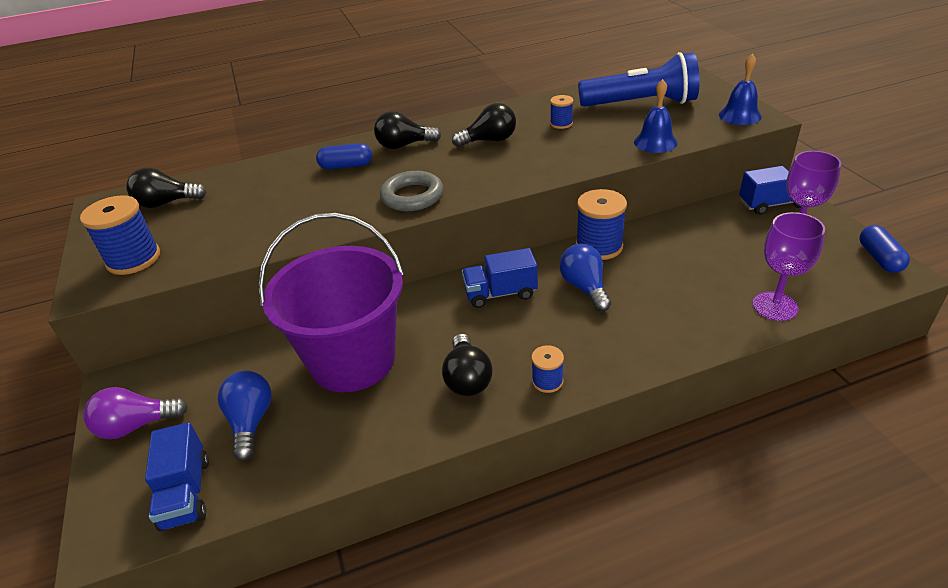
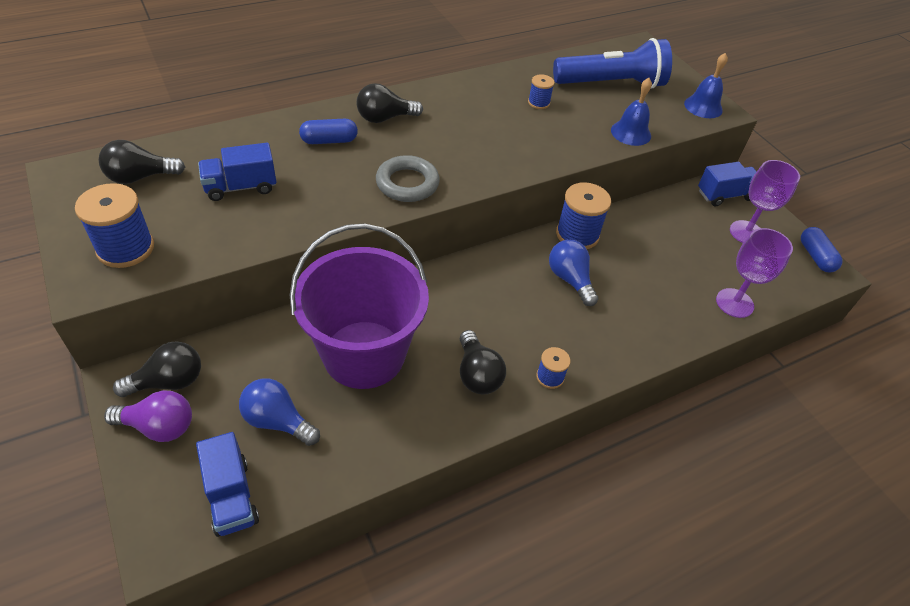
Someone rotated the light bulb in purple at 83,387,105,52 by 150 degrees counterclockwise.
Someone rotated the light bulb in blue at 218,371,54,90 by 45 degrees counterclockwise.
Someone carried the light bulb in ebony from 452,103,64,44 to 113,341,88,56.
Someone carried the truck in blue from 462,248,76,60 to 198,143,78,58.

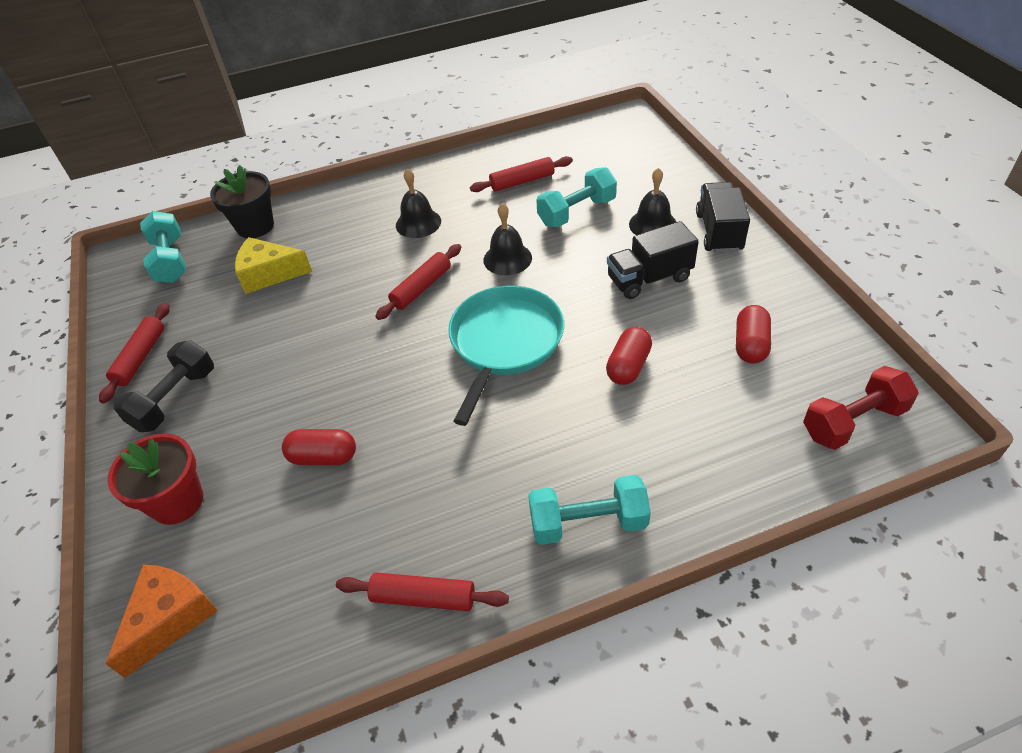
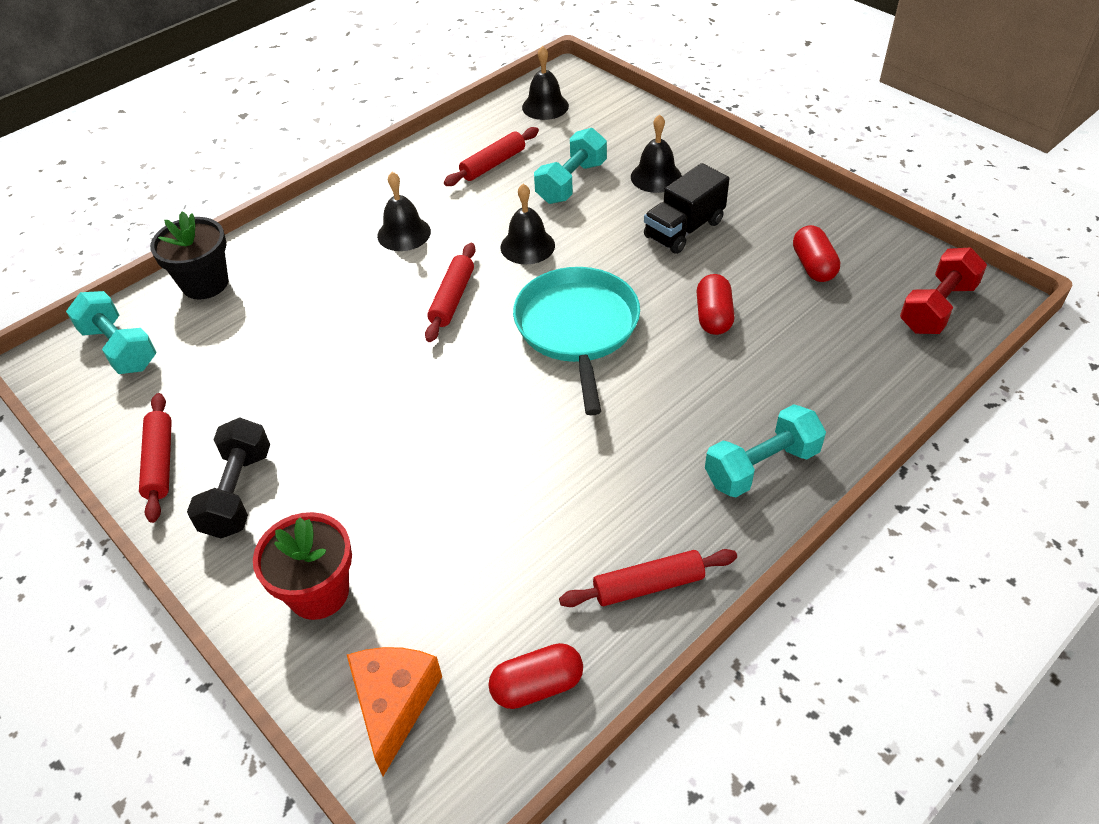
Someone took away the cheese in bright yellow at 235,237,77,57.
Someone carried the capsule in crimson from 282,429,74,36 to 488,643,95,66.
Someone took away the truck in ebony at 696,182,54,71.
Someone put down the bell in ebony at 522,46,47,74.

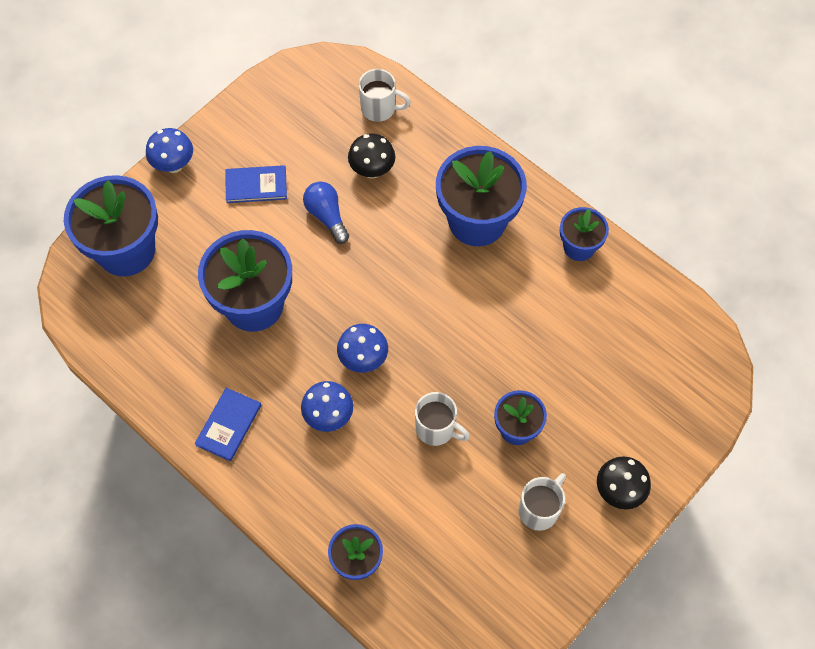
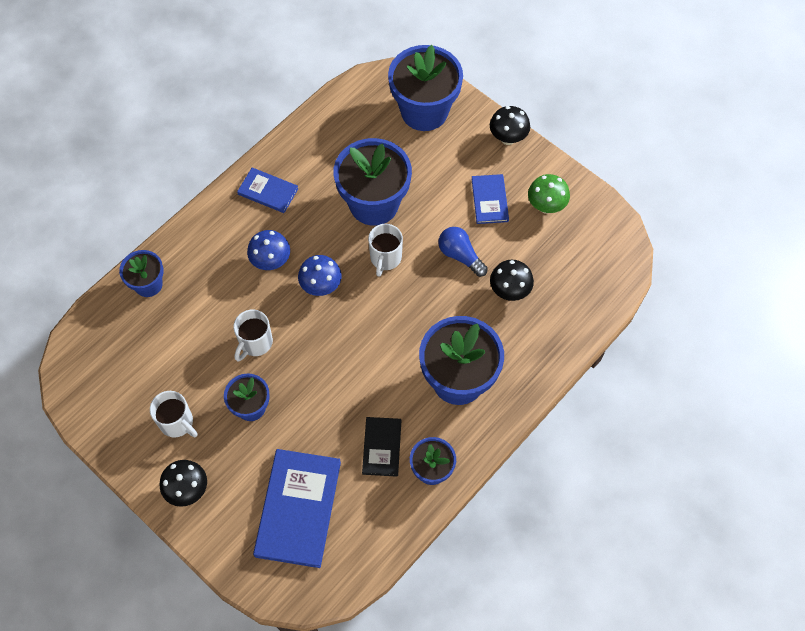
Someone repainted the mushroom in blue at 146,128,47,45, which became the mushroom in ebony at 490,106,40,39.
Someone rotated the light bulb in blue at 303,182,46,62 by 105 degrees counterclockwise.
Someone carried the mug in snow-white from 359,69,52,53 to 368,224,35,53.
Someone put down the hardback in blue at 253,449,88,119.
Someone put down the hardback in ebony at 362,417,39,60.
Someone put down the mushroom in green at 528,174,42,40.

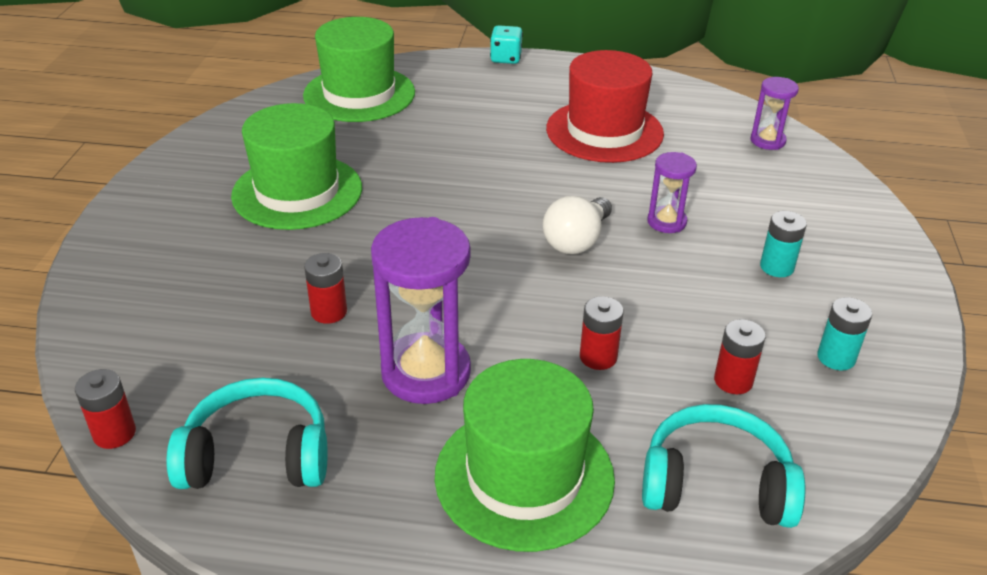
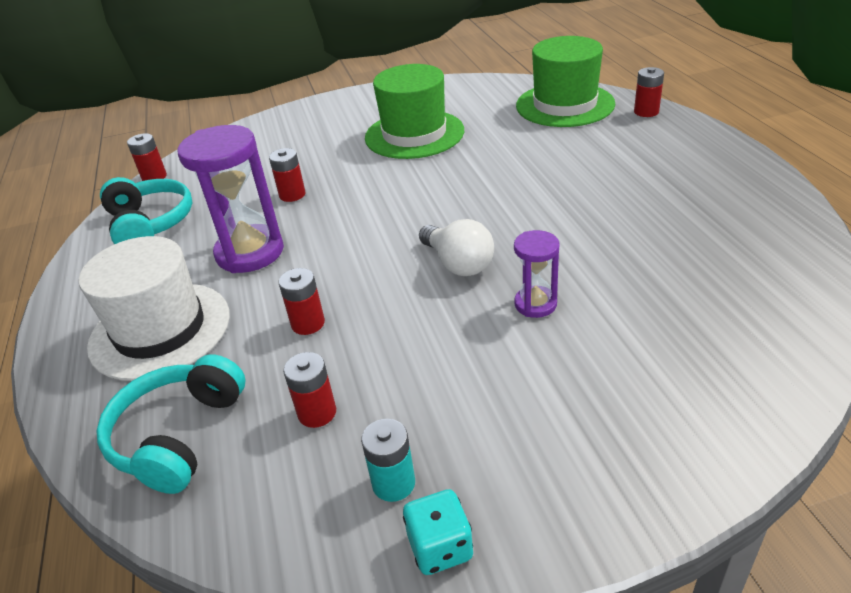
Someone repainted the top hat in green at 435,359,180,193, which became the top hat in snow-white at 78,236,152,145.
Someone carried the game die in turquoise from 490,25,33,39 to 403,489,70,86.
Someone rotated the light bulb in snow-white at 543,196,69,58 by 135 degrees counterclockwise.
Someone took away the top hat in crimson at 546,50,118,113.
Someone rotated the over-ear headphones in turquoise at 642,404,163,124 by 150 degrees counterclockwise.
Someone took away the sand timer in purple at 750,77,49,73.
Someone took away the battery in turquoise at 760,211,47,66.
Someone put down the battery in crimson at 634,67,30,50.

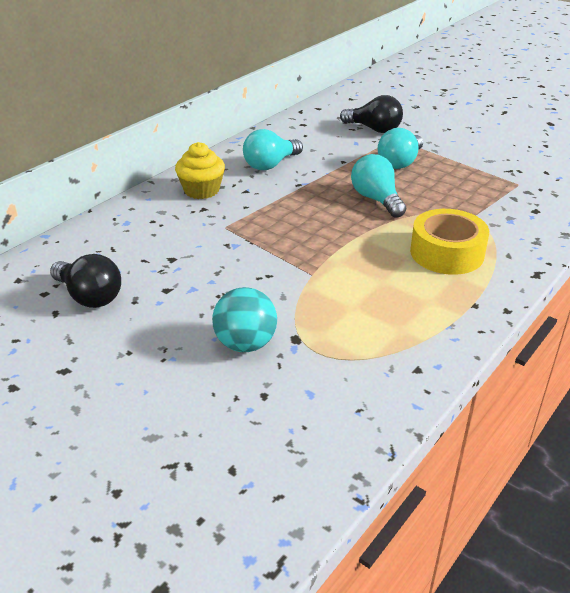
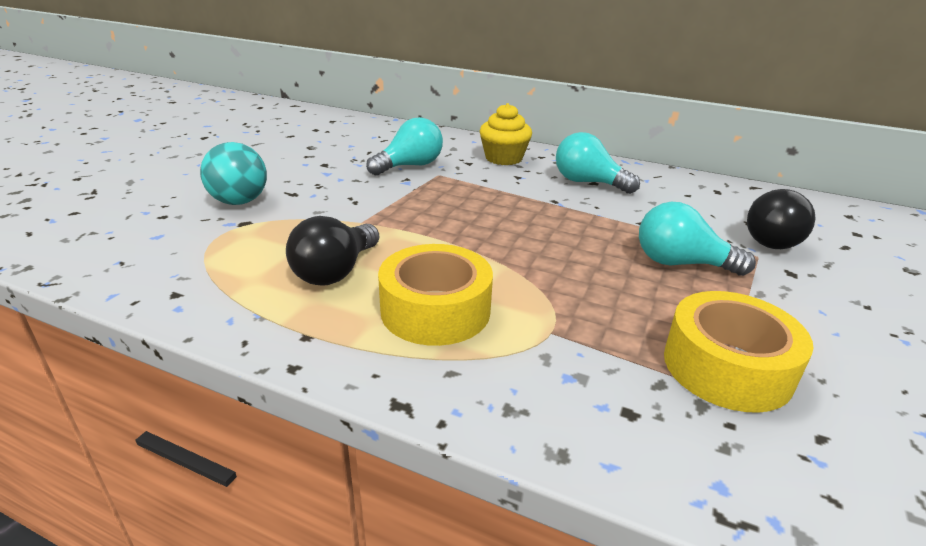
Someone carried the light bulb in ebony from 50,254,71,54 to 286,216,93,70.
Someone carried the light bulb in turquoise from 351,154,55,64 to 366,117,77,59.
Someone put down the tape in bright yellow at 664,291,150,122.

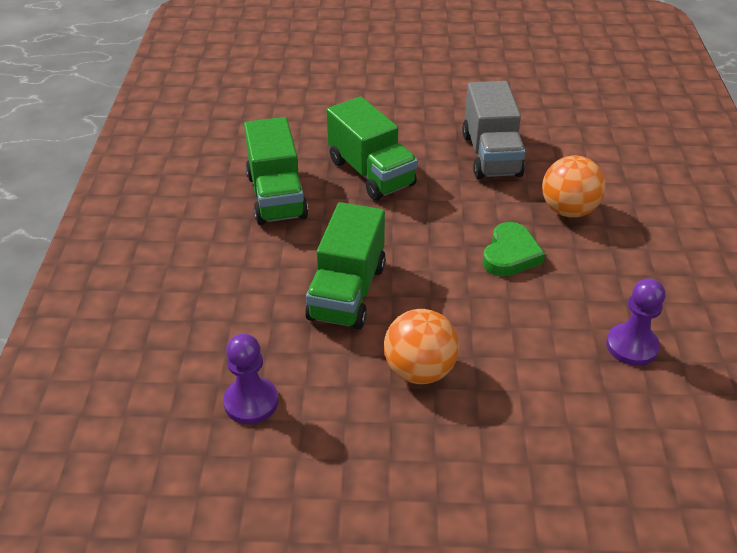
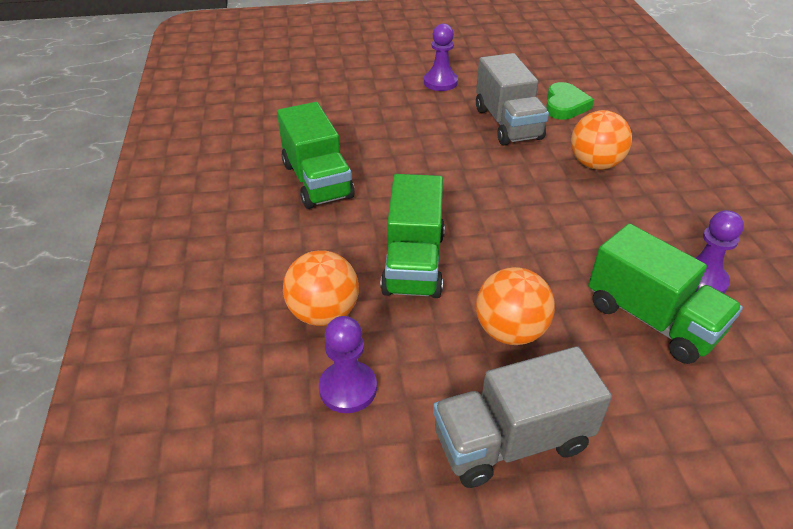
Someone carried the truck in green from 327,96,91,104 to 588,223,155,141.
Someone carried the heart shape in green from 483,222,62,55 to 546,82,48,38.
Someone put down the play ball in bright orange at 283,250,76,76.
Someone put down the game pawn in purple at 424,24,34,67.
Someone put down the truck in grey at 433,346,179,142.

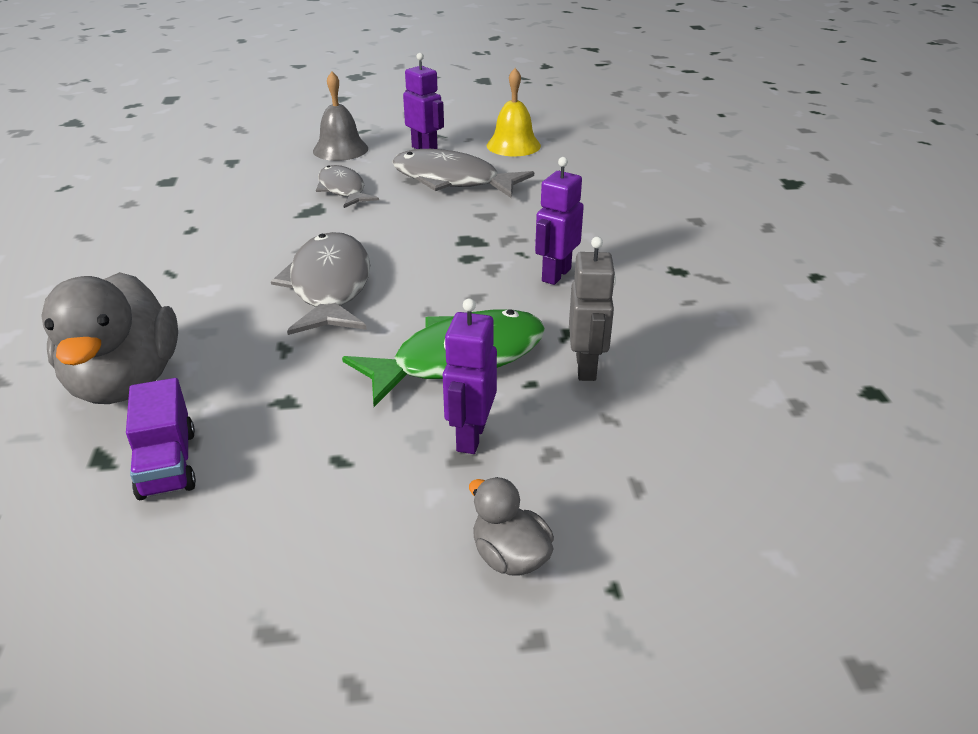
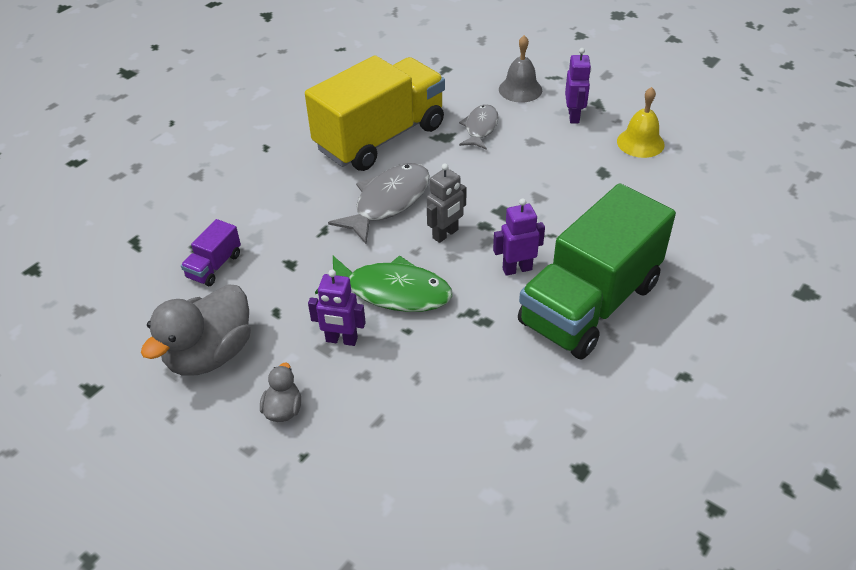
Someone carried the toy duck in grey from 41,272,137,132 to 141,284,110,91.
Someone took away the toy fish in grey at 392,149,142,49.
Someone rotated the toy robot in purple at 443,298,54,156 by 135 degrees counterclockwise.
Someone carried the toy robot in grey from 569,237,47,144 to 427,164,40,79.
Someone put down the truck in bright yellow at 305,56,140,115.
Someone put down the truck in green at 518,183,158,176.

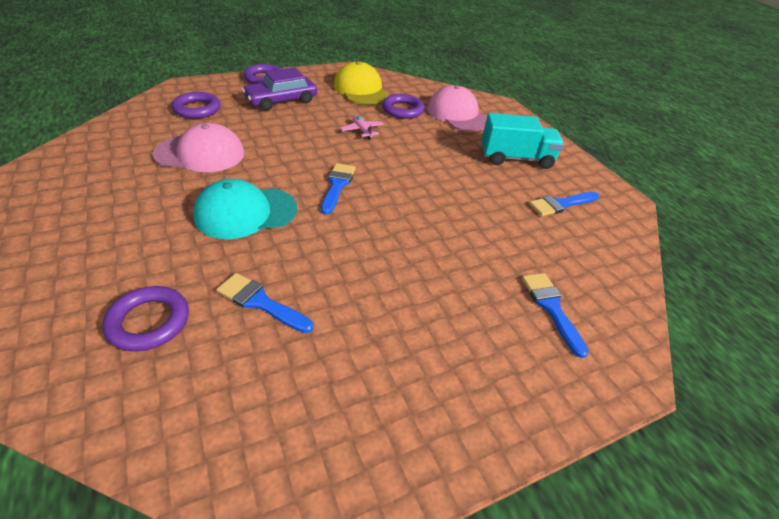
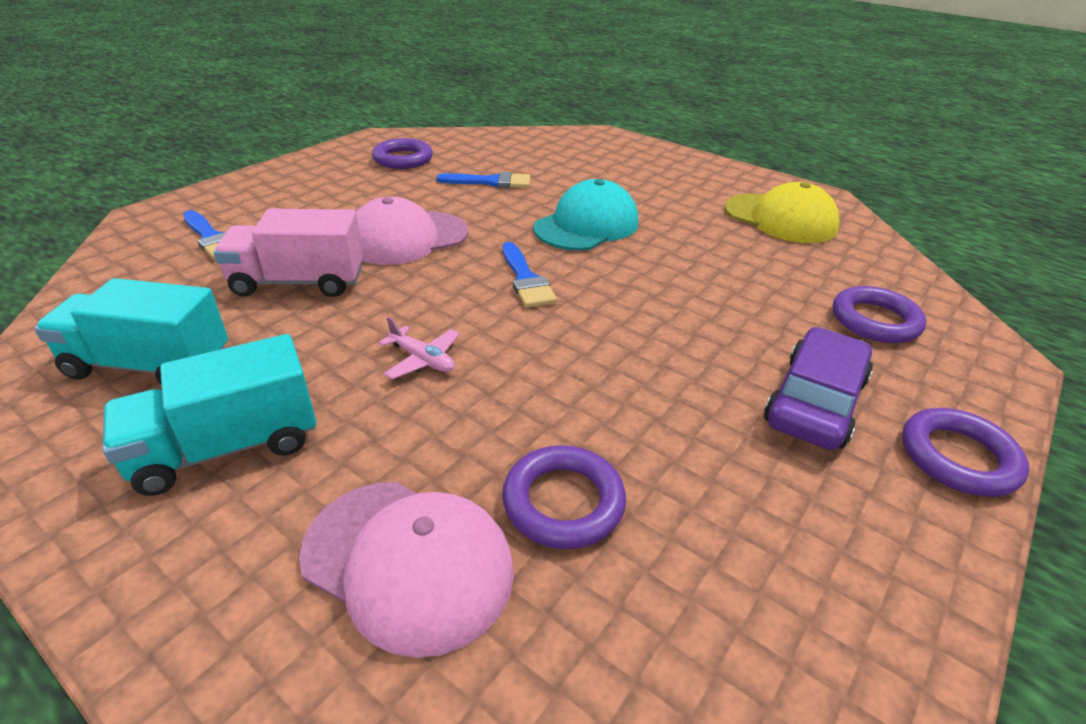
Someone carried the hoop in purple from 103,286,86,65 to 372,138,61,31.
Someone carried the peaked cap in rose-pink from 152,123,92,49 to 356,197,112,68.
Someone carried the peaked cap in bright yellow from 334,61,55,44 to 725,182,115,61.
Someone carried the plane in rose-pink from 340,115,44,25 to 378,316,81,63.
Someone swapped the paintbrush in blue at 529,192,70,24 for the truck in turquoise at 34,278,194,106.
Someone put down the truck in rose-pink at 213,209,150,88.

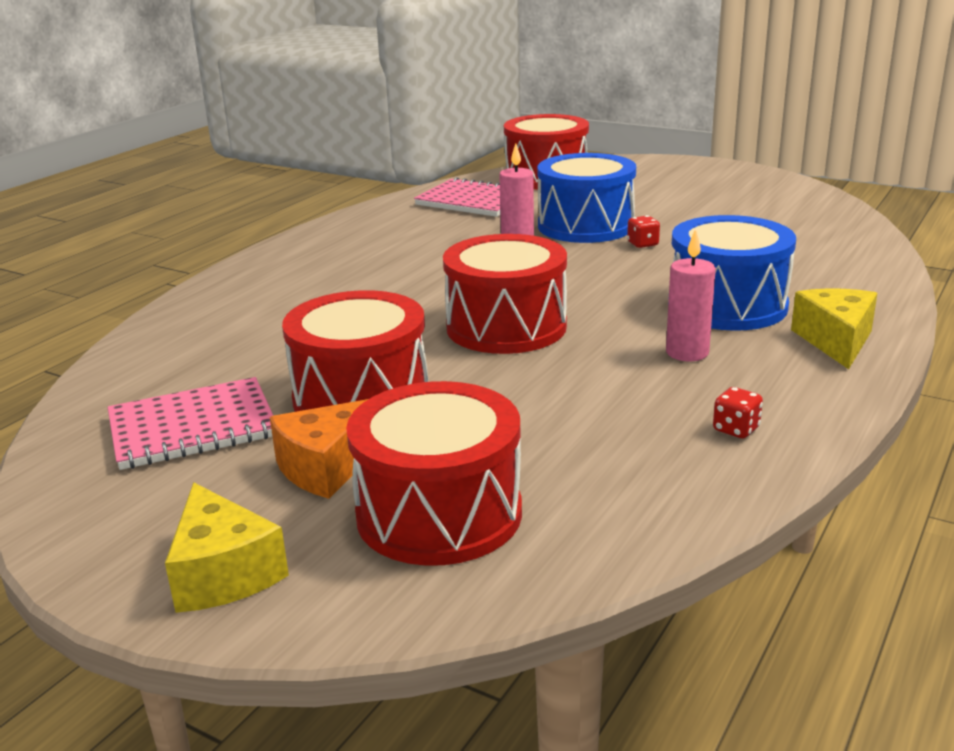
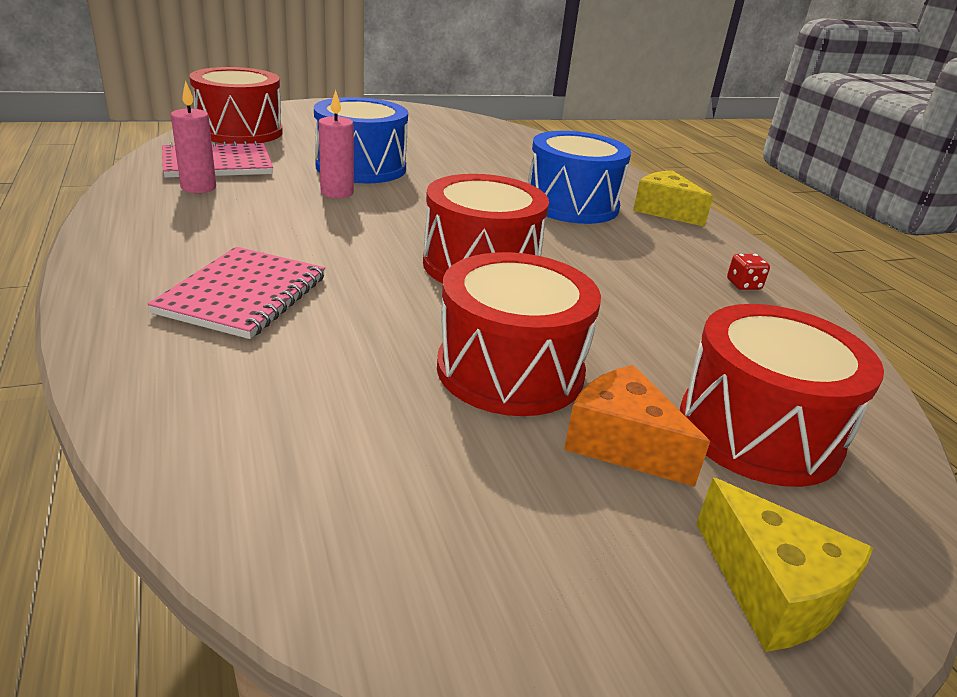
Someone carried the notepad in rose-pink from 108,377,165,93 to 148,247,177,92.
Someone rotated the cheese in bright yellow at 165,482,124,131 by 45 degrees clockwise.
Someone rotated the cheese in bright orange at 270,399,98,100 by 135 degrees clockwise.
Someone took away the game die in crimson at 627,215,33,33.
Someone carried the wax candle in rose-pink from 666,228,50,133 to 171,81,45,112.

